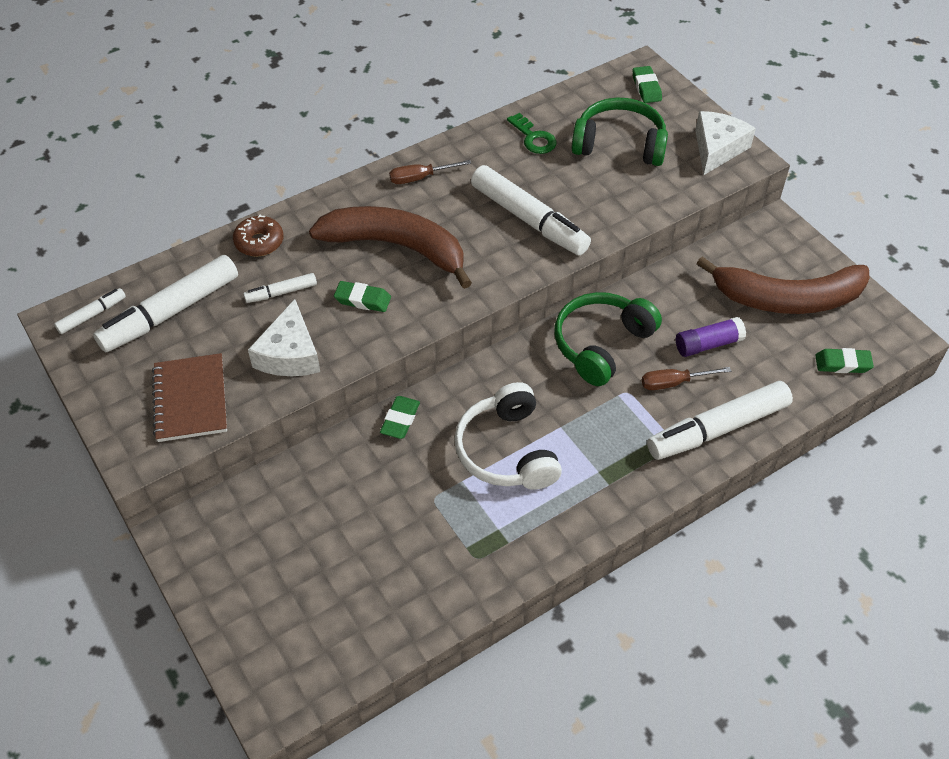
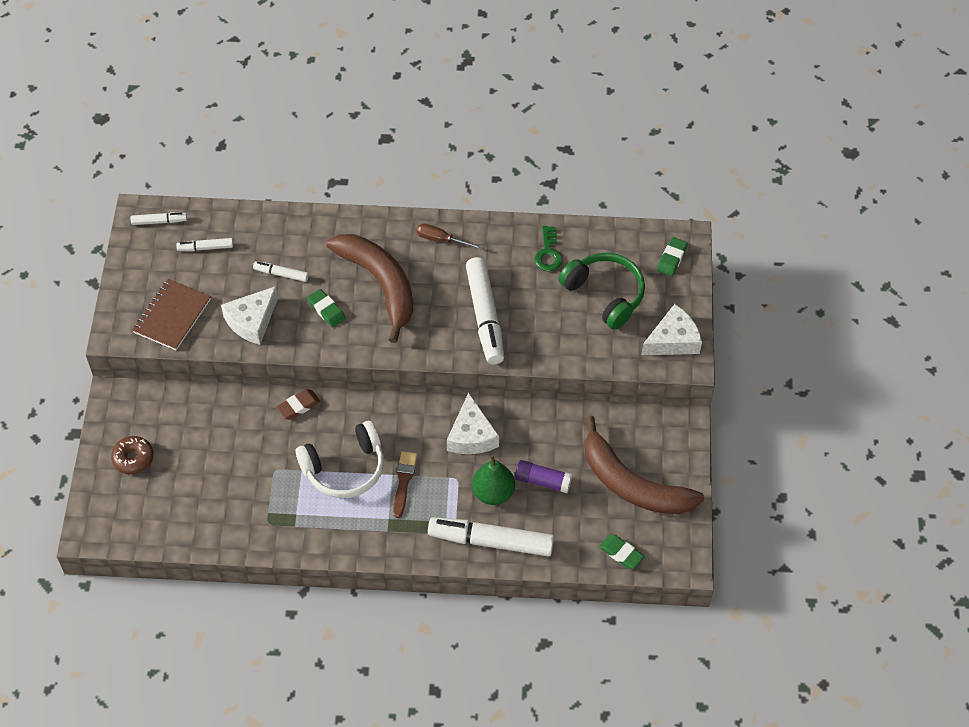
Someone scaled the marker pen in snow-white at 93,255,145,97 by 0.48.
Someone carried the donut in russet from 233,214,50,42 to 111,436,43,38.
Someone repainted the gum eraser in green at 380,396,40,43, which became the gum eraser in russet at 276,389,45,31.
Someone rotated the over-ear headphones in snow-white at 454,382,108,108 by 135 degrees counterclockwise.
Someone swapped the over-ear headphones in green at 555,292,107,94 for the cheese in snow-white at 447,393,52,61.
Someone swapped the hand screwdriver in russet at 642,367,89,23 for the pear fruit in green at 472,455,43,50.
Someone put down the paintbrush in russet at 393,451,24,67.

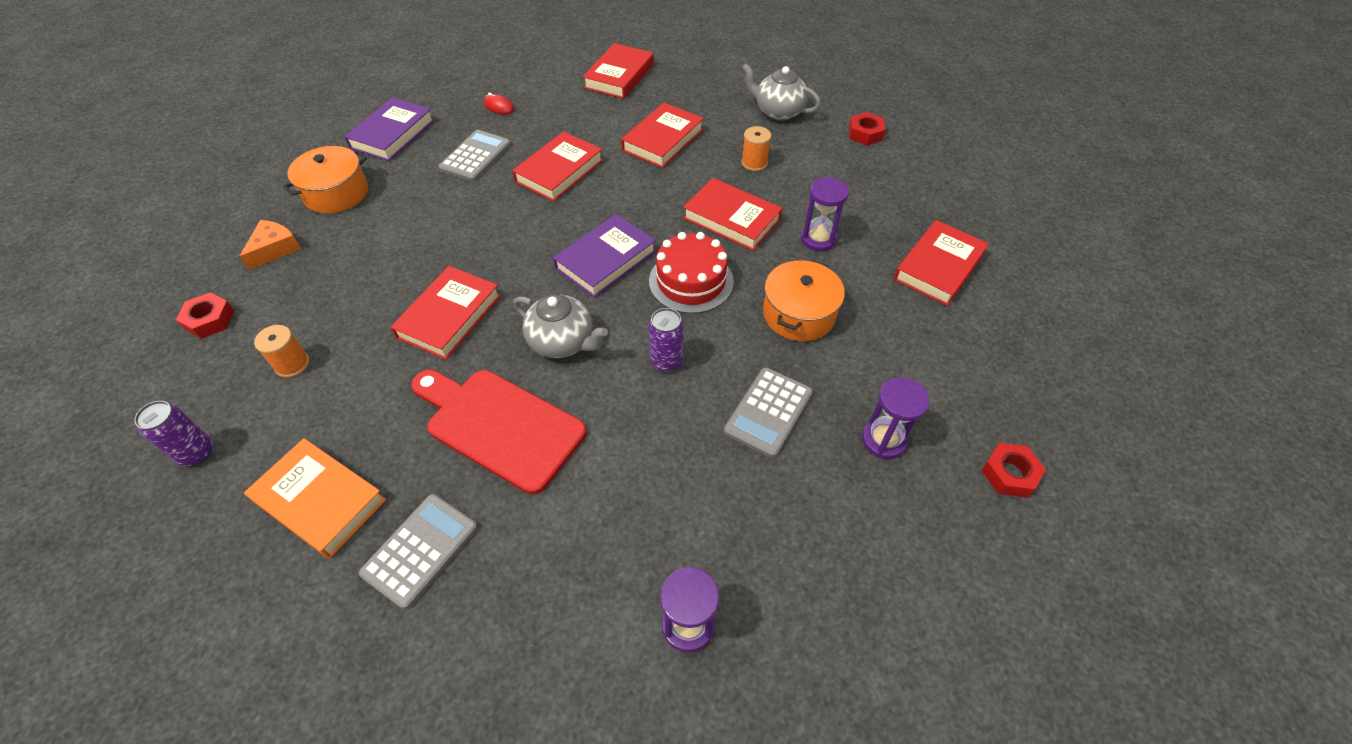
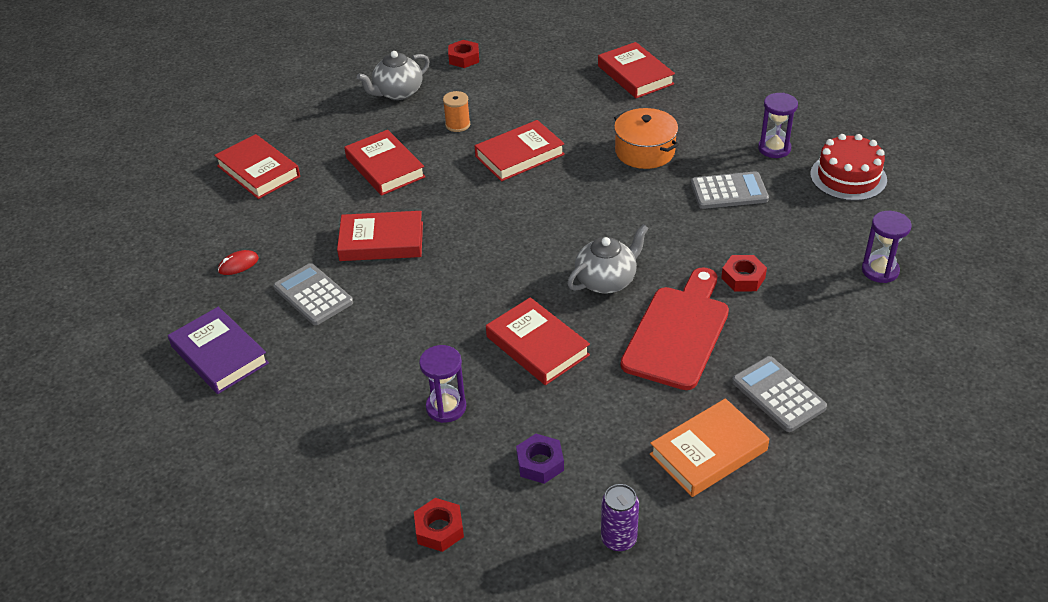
Someone took away the cheese in bright orange at 240,220,61,50.
Someone swapped the bobbin in bright orange at 254,325,55,53 for the nut in purple at 516,434,48,50.
Someone took away the cooking pot in bright orange at 283,146,85,68.
Someone rotated the chopping board in crimson at 411,370,176,124 by 150 degrees clockwise.
Someone rotated the hardback in crimson at 512,131,91,71 by 60 degrees counterclockwise.
Someone took away the hardback in purple at 553,214,103,84.
Someone carried the gateau in crimson from 649,232,85,82 to 810,134,77,67.
Someone took away the can in purple at 649,308,35,64.
Someone rotated the calculator in grey at 724,367,89,91 by 60 degrees counterclockwise.
Someone carried the sand timer in purple from 801,177,48,74 to 419,345,47,78.
Someone carried the nut in crimson from 981,443,65,55 to 721,255,46,36.

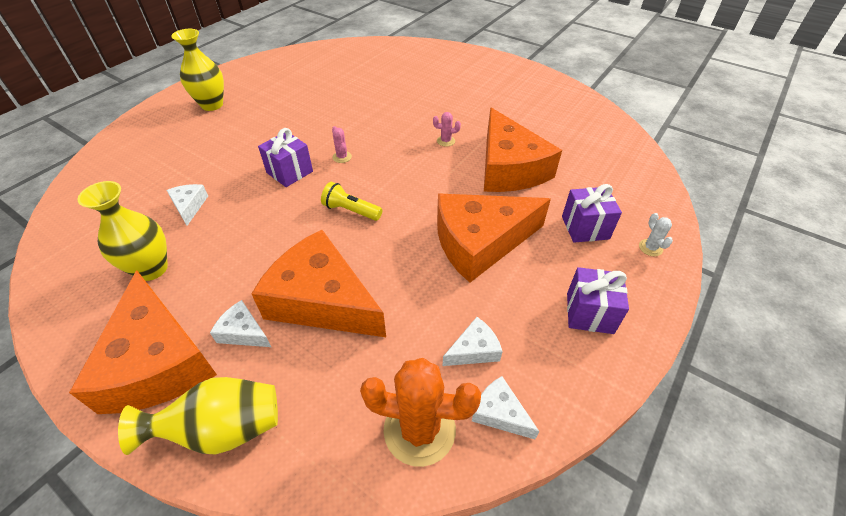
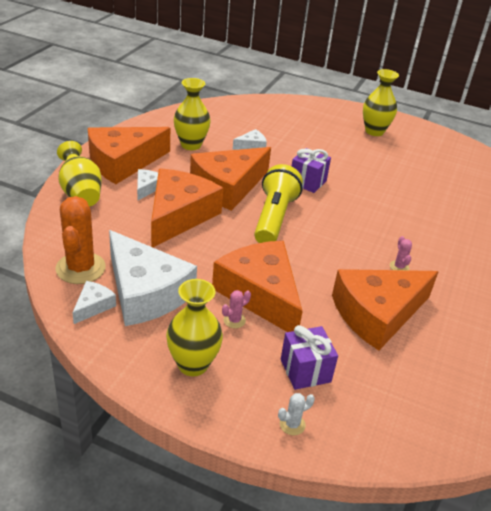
Someone scaled the torch in bright yellow at 321,182,61,39 by 1.82.
Someone carried the cactus in rose-pink from 332,126,20,37 to 222,290,29,38.
Someone scaled the cheese in snow-white at 442,317,61,49 by 2.32.
Someone swapped the wrapped gift in purple at 567,267,62,67 for the flower vase in bright yellow at 166,279,57,97.
Someone put down the cheese in bright orange at 190,147,81,64.

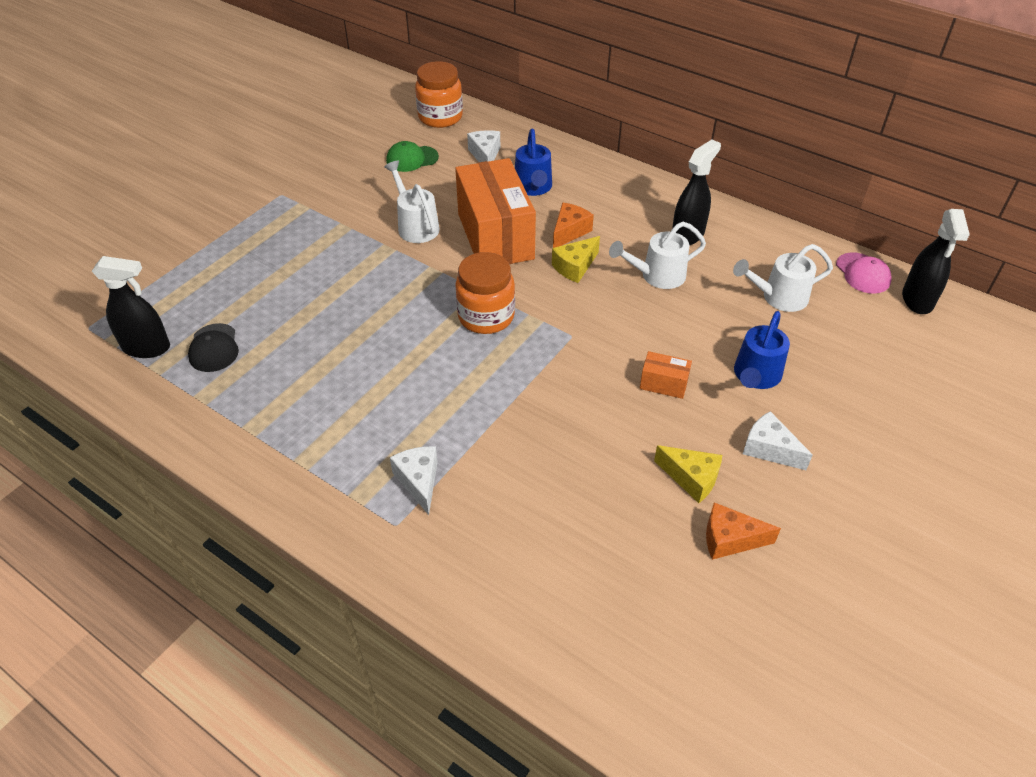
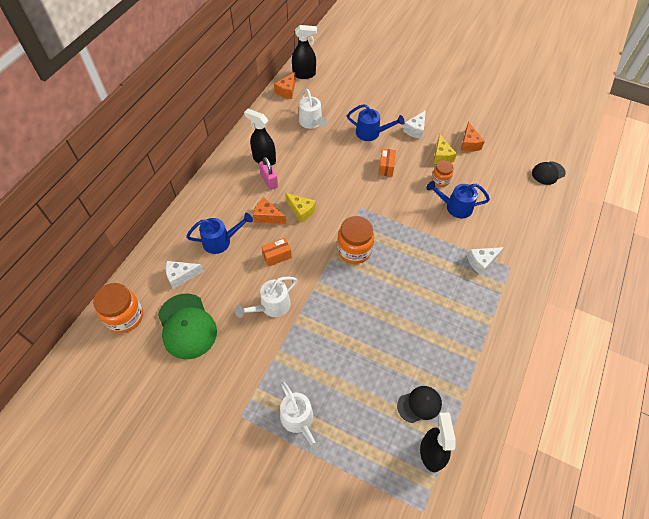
Someone scaled the peaked cap in green at 386,141,53,31 by 1.71.
Someone scaled the parcel in bright orange at 455,158,81,106 by 0.41.
Someone carried the watering can in snow-white from 609,222,97,67 to 280,382,43,73.
Someone rotated the cheese in bright yellow at 654,445,68,58 by 150 degrees clockwise.
Someone swapped the peaked cap in rose-pink at 836,252,56,42 for the cheese in bright orange at 274,72,22,27.
Someone put down the lock in rose-pink at 259,157,19,33.
Someone put down the watering can in blue at 426,181,64,37.
Someone put down the jam jar in bright orange at 432,160,22,27.
Someone put down the peaked cap in ebony at 532,161,34,24.

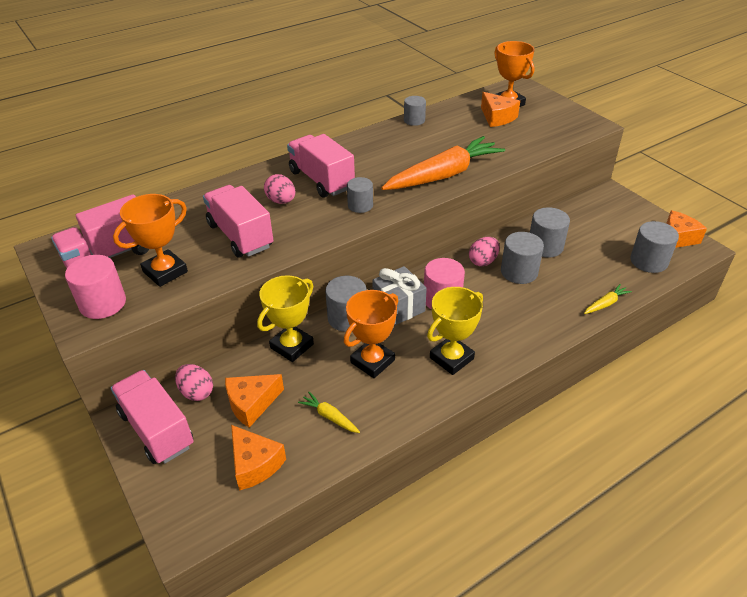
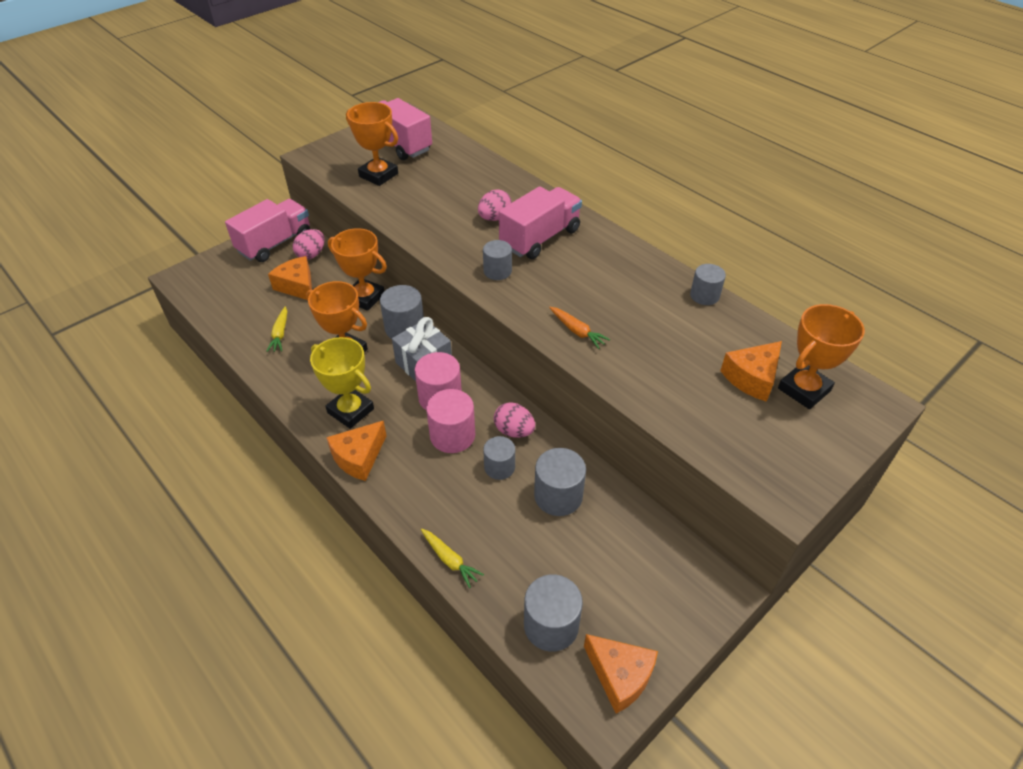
Someone carried the solid cylinder in rose-pink from 65,255,61,64 to 426,389,49,64.
Someone took away the truck in rose-pink at 203,185,70,72.
Someone carried the cheese in bright orange from 231,425,55,65 to 326,420,61,61.
Someone repainted the trophy in bright yellow at 257,275,57,87, which became the trophy in bright orange at 328,228,59,83.
Someone rotated the root vegetable in bright yellow at 298,392,62,41 by 150 degrees clockwise.
Someone scaled the root vegetable in bright orange at 381,136,124,54 by 0.41.
Someone scaled the solid cylinder in grey at 501,232,43,52 by 0.66.

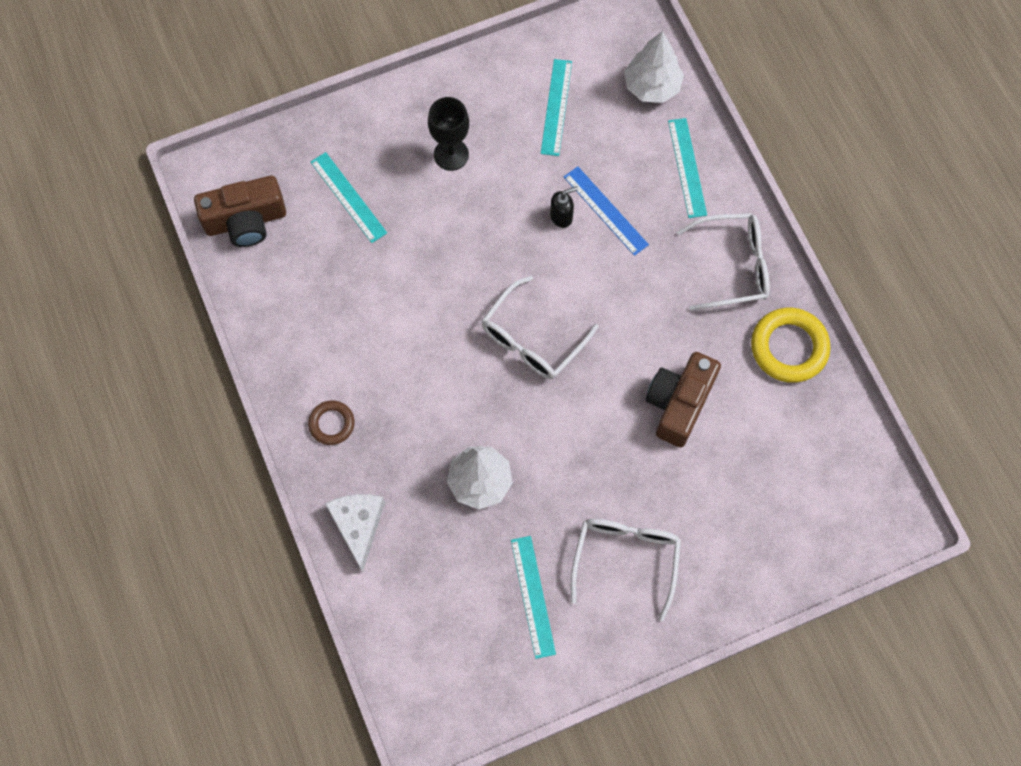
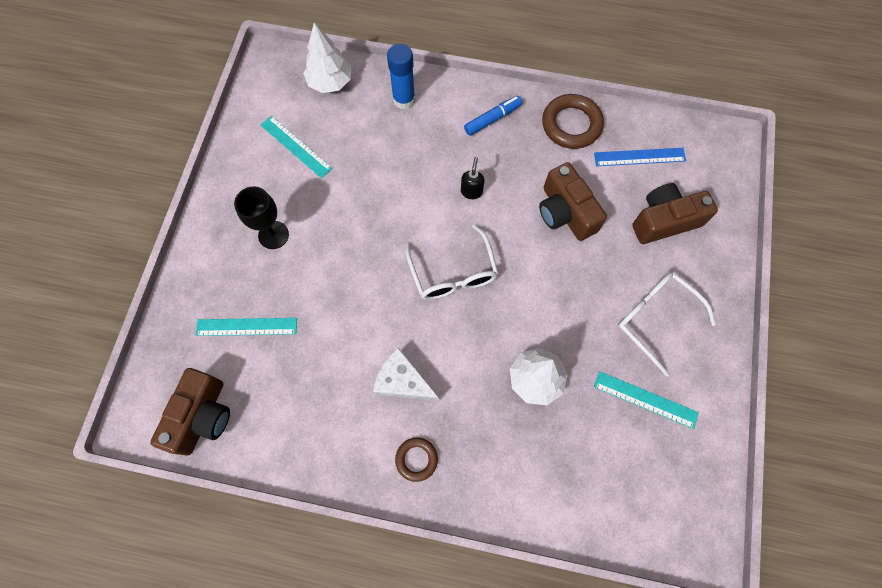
Someone carried the cheese in snow-white from 325,494,60,79 to 373,348,66,53.
Someone carried the soap dispenser in ebony from 550,186,28,42 to 461,157,23,42.
Someone carried the straightedge in blue from 564,166,85,90 to 594,148,92,18.
Someone swapped the straightedge in turquoise at 668,118,39,100 for the glue stick in blue at 387,44,28,65.
Someone swapped the spectacles in snow-white at 677,213,92,98 for the marker pen in blue at 464,96,58,40.
Someone repainted the hoop in bright yellow at 751,308,80,75, which became the hoop in russet at 542,94,62,55.
Someone put down the camera in russet at 632,183,86,61.

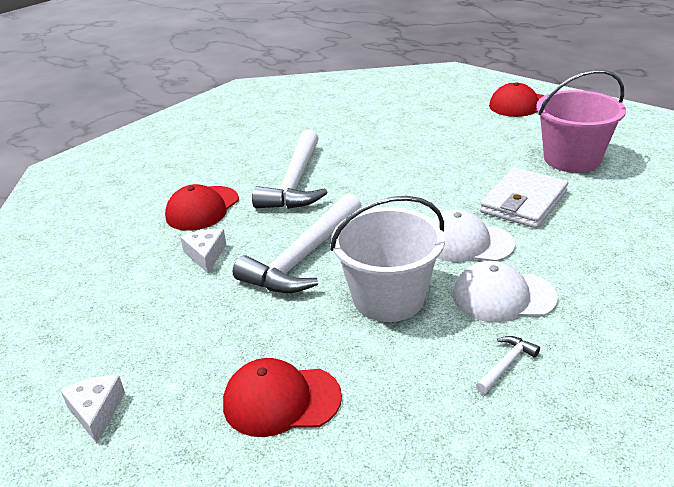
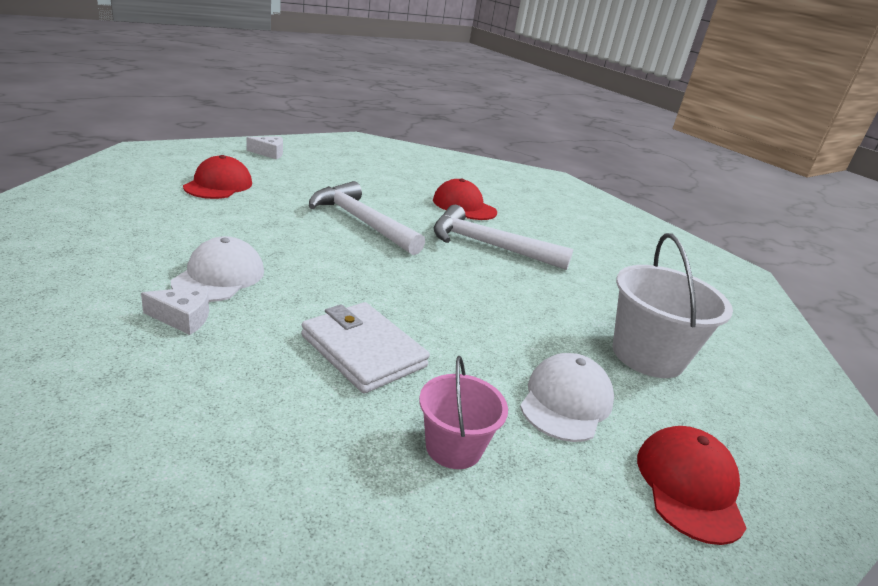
Someone carried the cheese in snow-white from 180,229,47,44 to 141,286,68,49.
Someone carried the bucket in snow-white from 330,196,115,126 to 613,233,120,145.
Someone carried the peaked cap in snow-white from 433,210,82,52 to 520,353,94,89.
Someone took away the carpenter's hammer in snow-white at 476,336,64,58.
Someone scaled the bucket in rose-pink at 536,70,90,103 by 0.60.

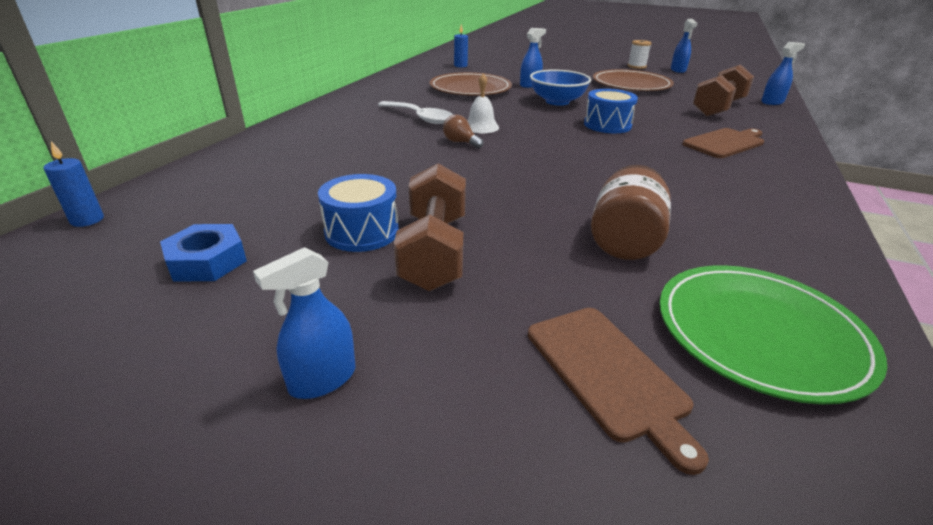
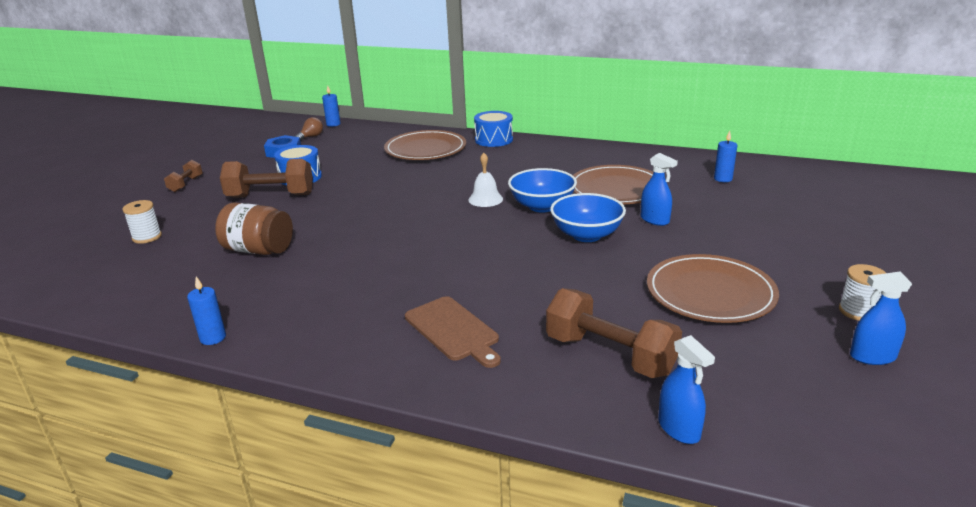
Someone swapped the spray bottle in blue at 253,247,102,152 for the dumbbell in russet at 164,160,39,32.
Someone took away the spoon in snow-white at 378,101,75,23.
Someone carried the light bulb in russet from 443,114,40,34 to 294,117,29,24.
Someone swapped the chopping board in russet at 528,308,181,167 for the bobbin in snow-white at 122,200,40,44.
Someone carried the snare drum in blue from 584,89,54,44 to 474,111,39,36.
Someone took away the plate in green at 659,265,228,140.
Someone put down the wax candle in blue at 187,276,39,69.
Someone put down the plate in russet at 384,130,82,30.
Someone put down the bowl in blue at 508,168,69,45.

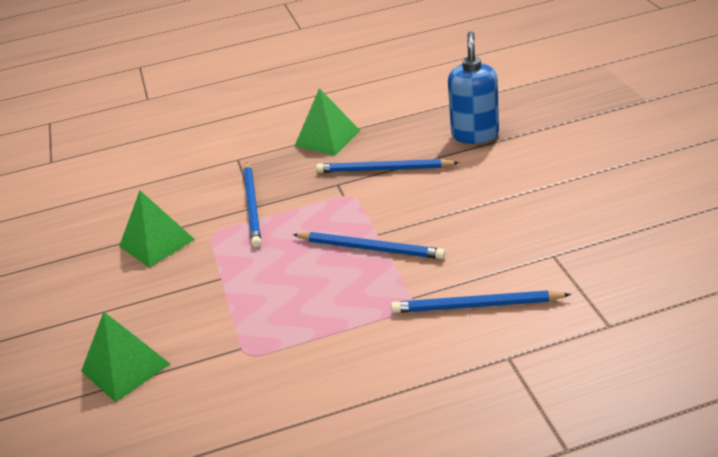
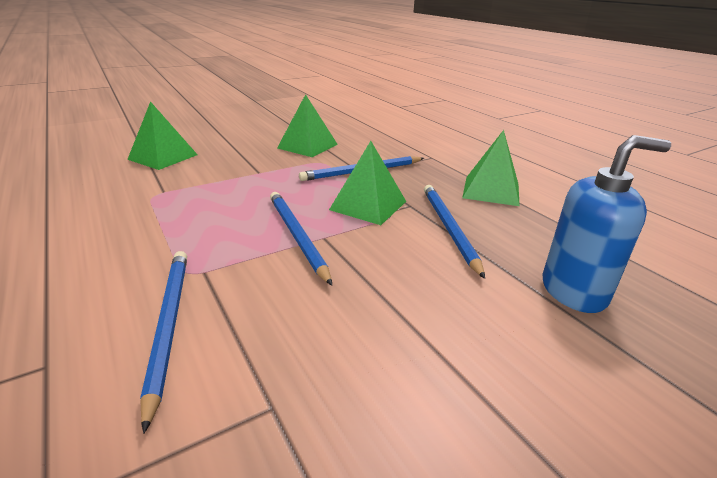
Someone rotated the pencil in blue at 293,232,152,27 by 150 degrees clockwise.
Someone put down the solid pyramid in green at 329,141,77,84.

